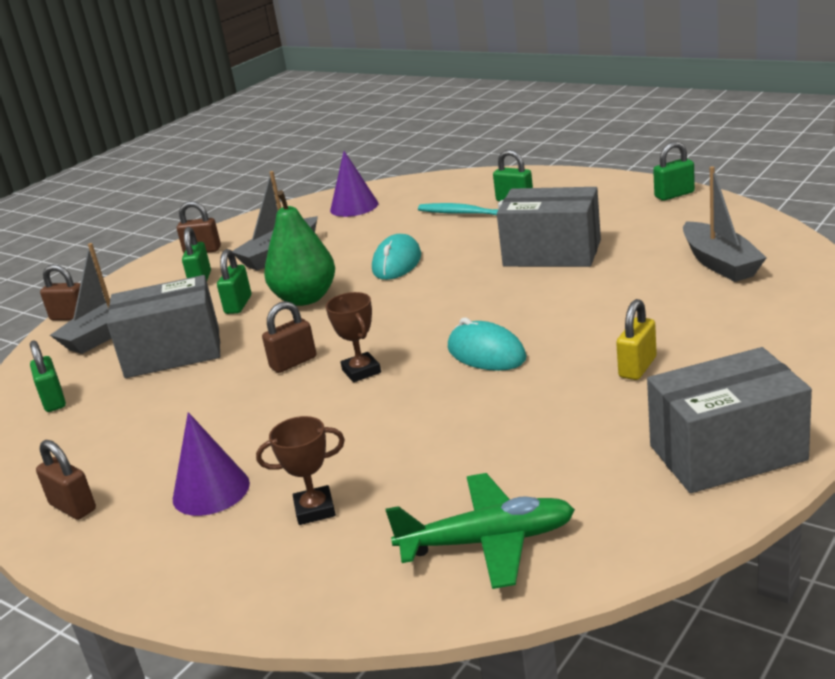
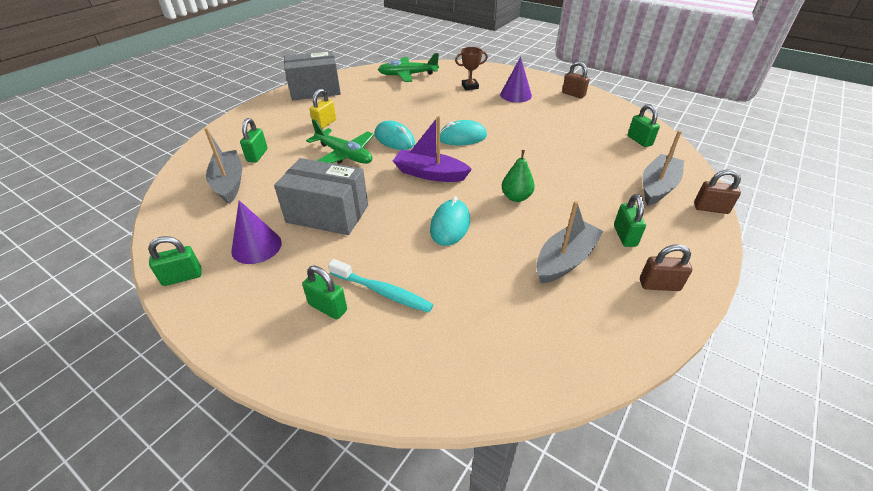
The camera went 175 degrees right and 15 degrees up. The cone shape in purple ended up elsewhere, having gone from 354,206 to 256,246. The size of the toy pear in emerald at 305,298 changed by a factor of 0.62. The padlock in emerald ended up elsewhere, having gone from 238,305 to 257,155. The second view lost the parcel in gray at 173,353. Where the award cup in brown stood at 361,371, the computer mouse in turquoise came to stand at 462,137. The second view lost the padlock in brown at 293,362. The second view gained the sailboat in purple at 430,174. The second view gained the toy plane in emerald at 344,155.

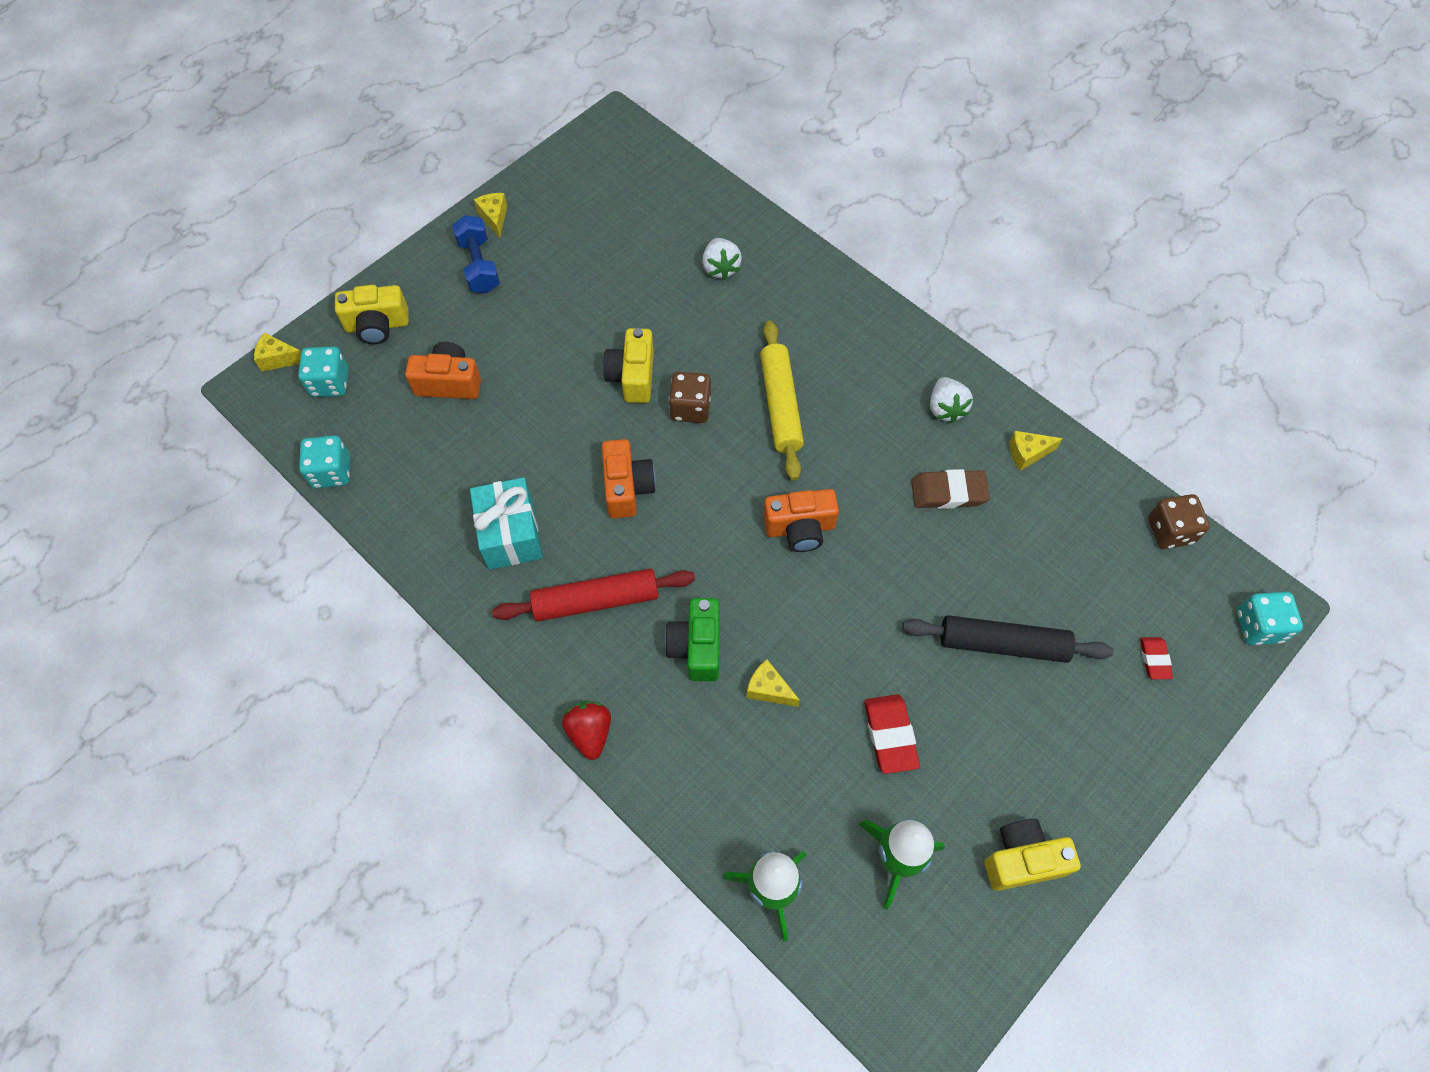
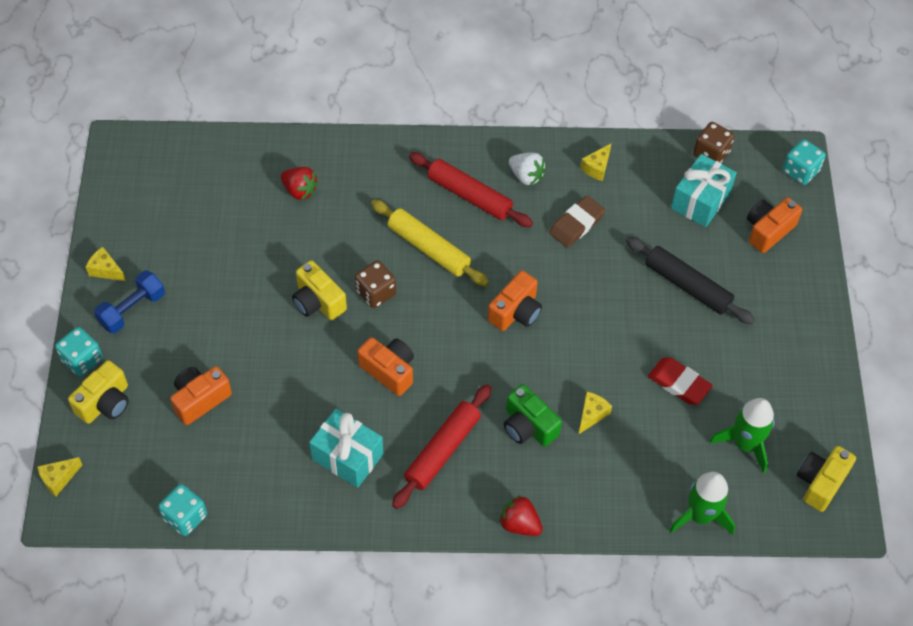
The camera went 45 degrees left and 5 degrees down. The dumbbell in royal blue at 479,265 ended up facing another way, 75 degrees counterclockwise from before. What was the toy strawberry in snow-white at 720,268 turned into the toy strawberry in crimson at 300,190. The game die in turquoise ended up elsewhere, having gone from 330,383 to 82,360. The pastry roller in ebony at 1002,644 ended up facing another way, 75 degrees clockwise from before. Where the eraser in crimson stood at 1154,659, the camera in orange came to stand at 768,230. The cheese wedge in bright yellow at 768,689 ended up facing another way, 135 degrees clockwise from before. The camera in bright yellow ended up elsewhere, having gone from 1022,859 to 820,482. The second view gained the pastry roller in crimson at 469,196. The second view gained the gift in turquoise at 700,201.

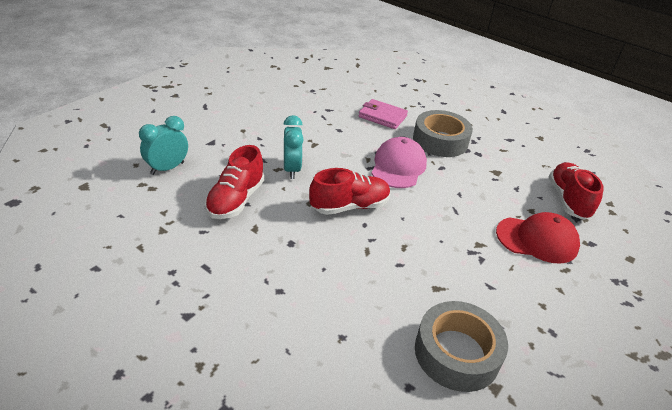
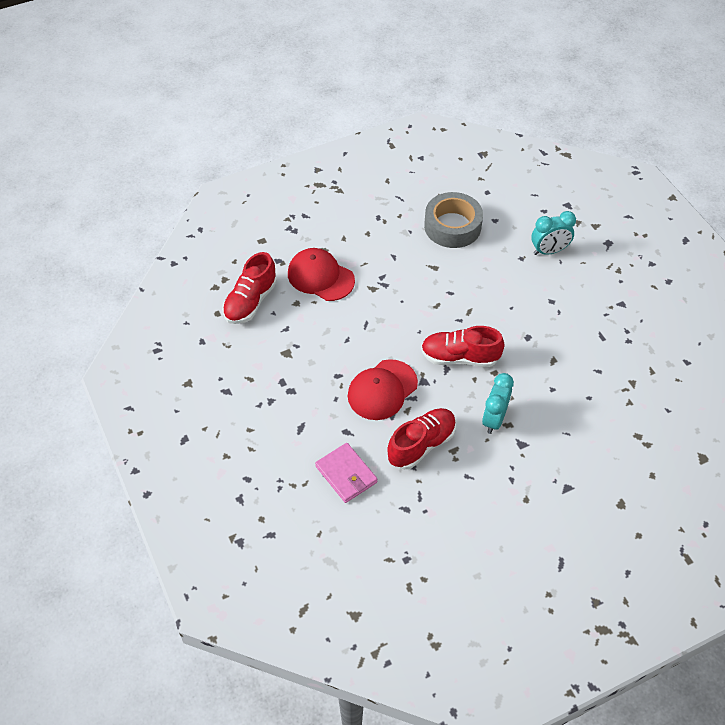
The camera went 150 degrees left and 15 degrees up. The second view lost the roll of tape in gray at 440,141. The alarm clock in turquoise ended up elsewhere, having gone from 167,168 to 549,251. What was the cap in rosy at 398,166 turned into the cap in crimson at 382,390. The lace-up shoe in crimson ended up elsewhere, having gone from 236,200 to 421,444.

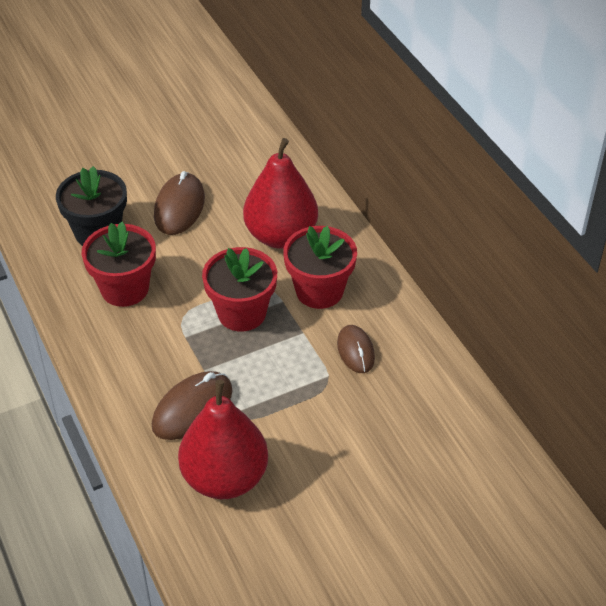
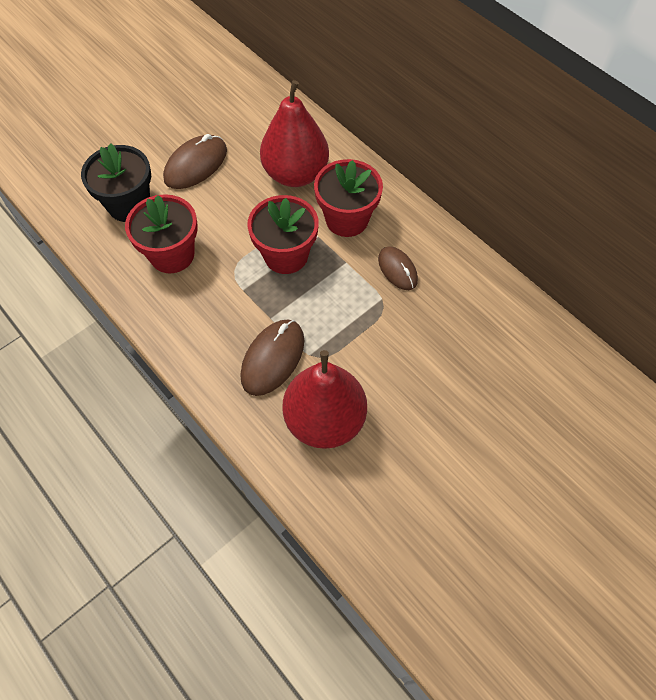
The camera went 15 degrees left and 15 degrees up. The computer mouse in brown at 179,207 ended up facing another way, 45 degrees clockwise from before.

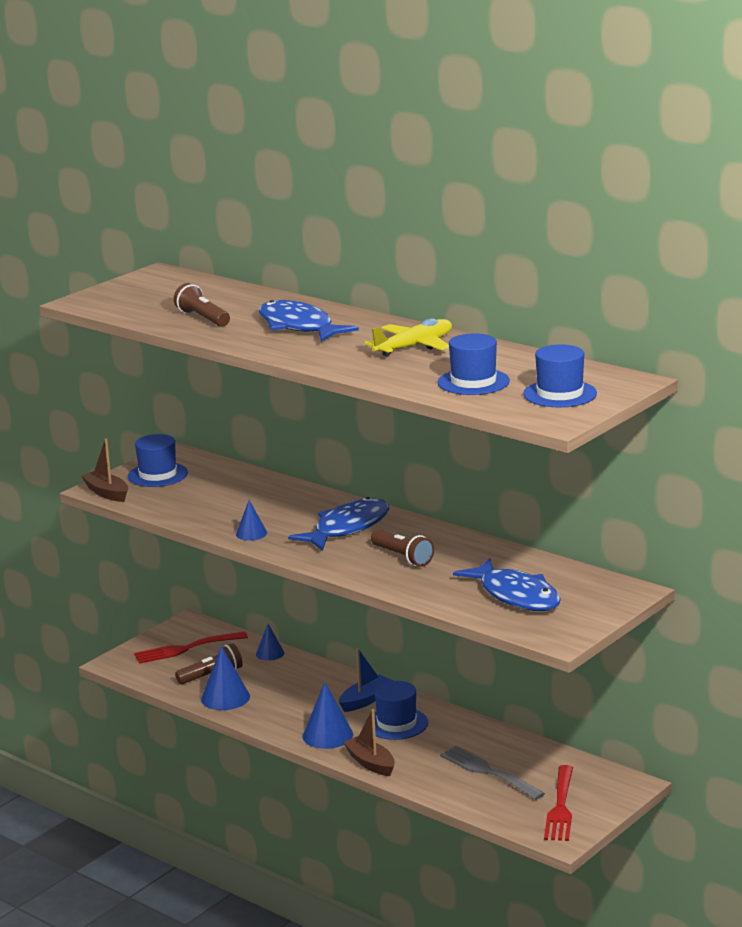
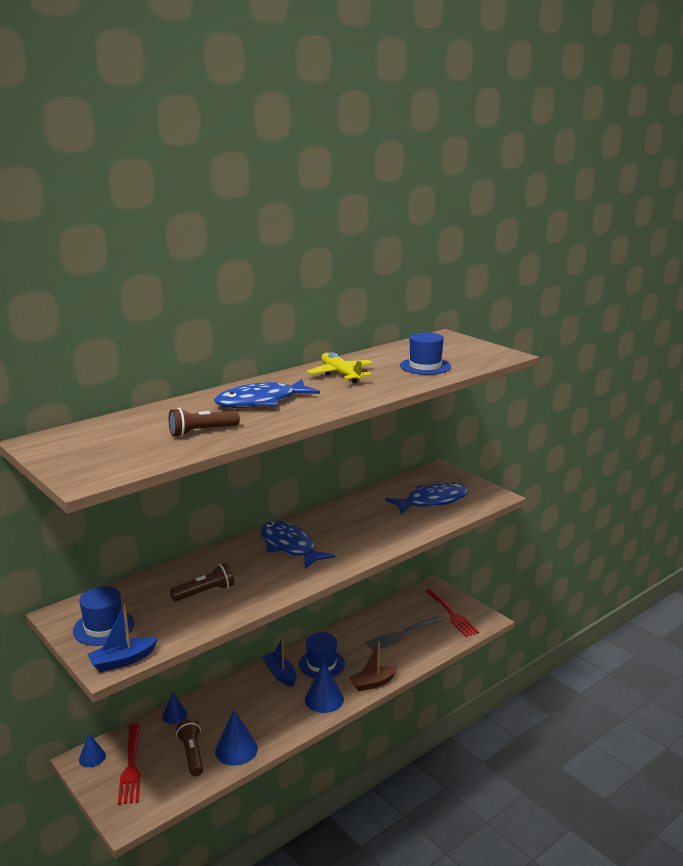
The camera went 80 degrees left and 0 degrees up. The second view lost the hat in royal blue at 560,394. What was the sailboat in brown at 107,493 turned into the sailboat in royal blue at 122,660. The cone shape in royal blue ended up elsewhere, having gone from 251,533 to 92,757. The torch in brown ended up elsewhere, having gone from 402,557 to 205,592. The table fork in crimson at 560,807 ended up facing another way, 45 degrees clockwise from before.

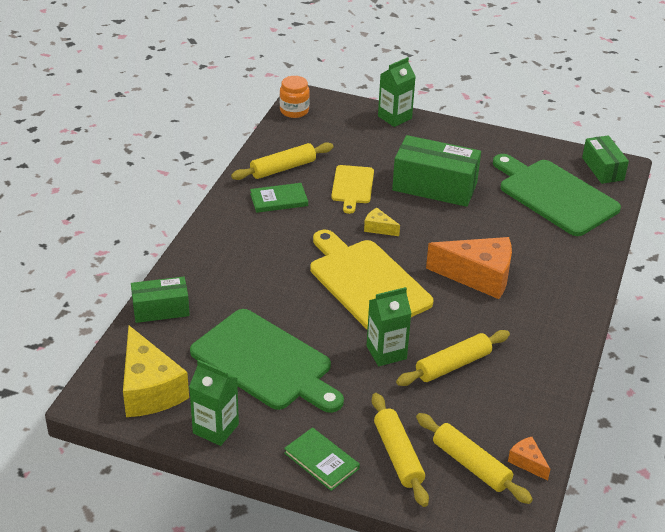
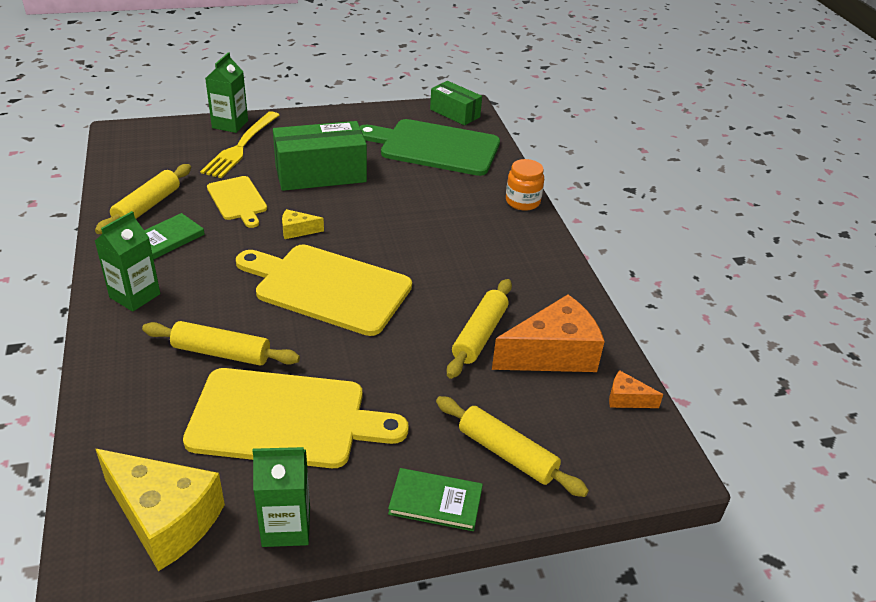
The camera went 35 degrees left and 0 degrees up. The jar in orange ended up elsewhere, having gone from 294,111 to 522,202. The cheese wedge in orange ended up elsewhere, having gone from 478,276 to 552,354. The second view lost the parcel in emerald at 161,309. The carton in emerald ended up elsewhere, having gone from 386,352 to 135,296. What was the bread board in emerald at 265,362 turned into the bread board in bright yellow at 285,419. The pastry roller in bright yellow ended up elsewhere, having gone from 471,465 to 221,353. The second view gained the table fork in bright yellow at 241,147.

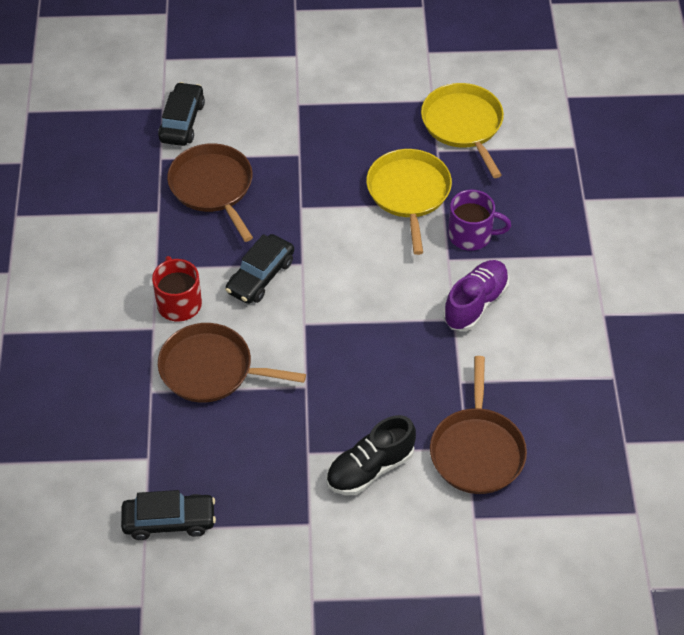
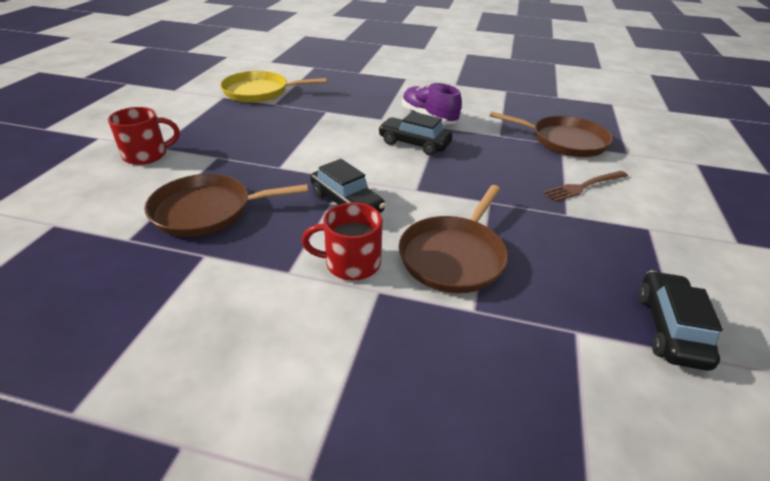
The camera went 75 degrees left and 15 degrees down. The car in ebony ended up elsewhere, having gone from 182,122 to 414,144. The second view lost the frying pan in bright yellow at 409,193. The second view lost the tea mug in purple at 471,235. Where the lace-up shoe in ebony stood at 370,468, the table fork in brown came to stand at 583,186. The second view gained the tea mug in crimson at 146,155.

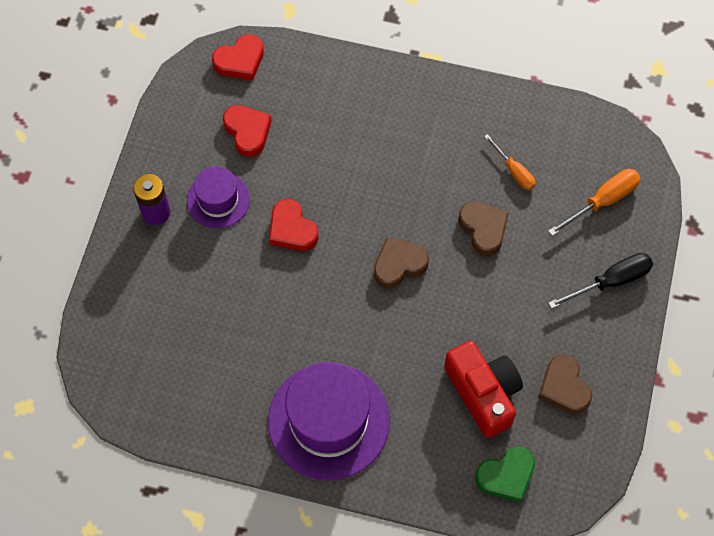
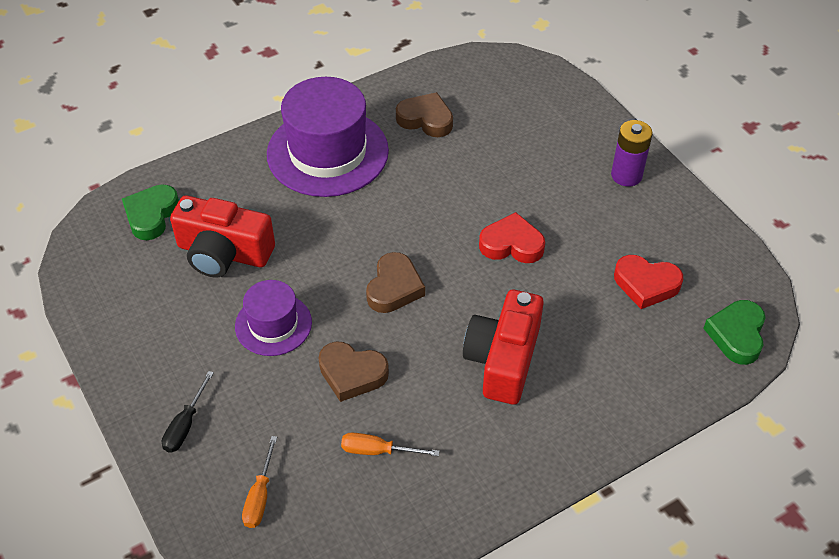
The camera went 135 degrees right and 15 degrees down. What was the heart shape in crimson at 240,61 turned into the heart shape in emerald at 736,335. The hat in purple ended up elsewhere, having gone from 218,200 to 273,324. The size of the hand screwdriver in orange at 602,201 changed by a factor of 0.67. The size of the hand screwdriver in ebony at 610,281 changed by a factor of 0.67. The heart shape in brown ended up elsewhere, having gone from 564,387 to 426,119. The second view gained the camera in crimson at 503,359.

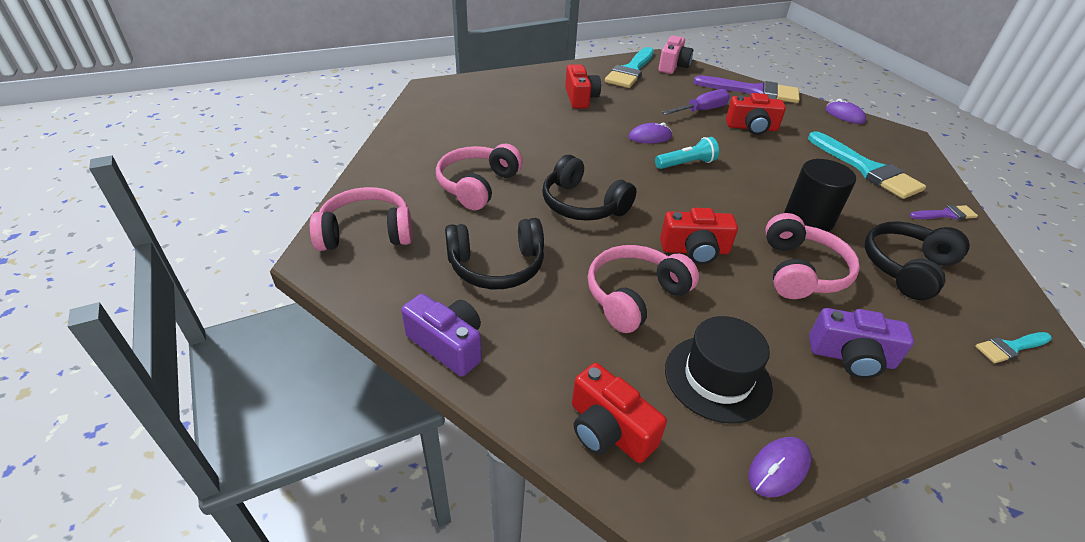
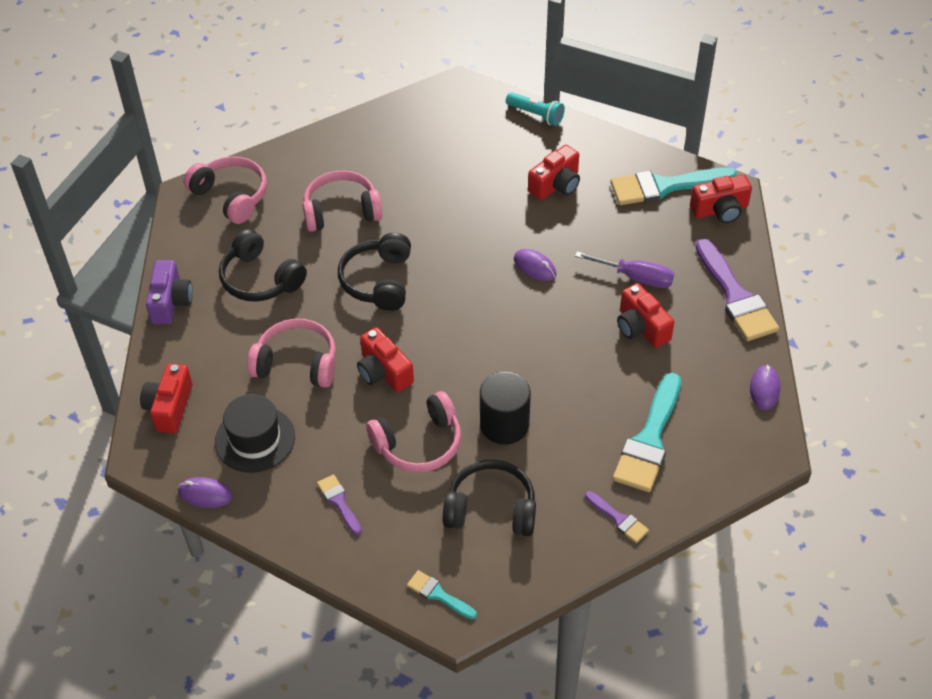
The camera went 55 degrees right and 10 degrees up. What was the camera in rosy at 673,66 turned into the camera in crimson at 720,210. The torch in turquoise ended up elsewhere, having gone from 686,164 to 536,115. Where the camera in purple stood at 851,357, the paintbrush in purple came to stand at 339,502.

